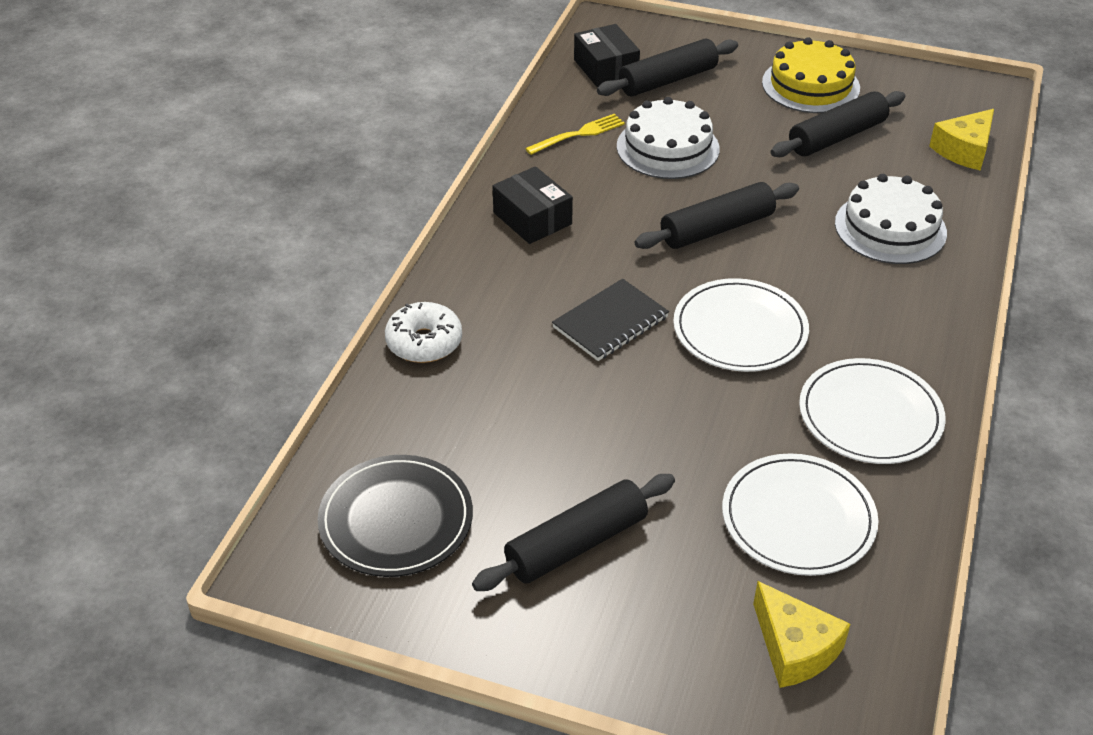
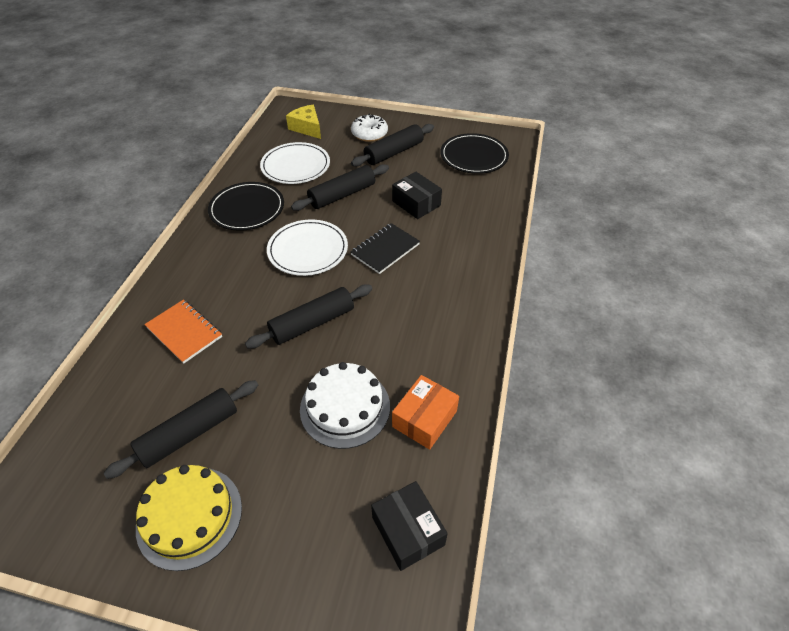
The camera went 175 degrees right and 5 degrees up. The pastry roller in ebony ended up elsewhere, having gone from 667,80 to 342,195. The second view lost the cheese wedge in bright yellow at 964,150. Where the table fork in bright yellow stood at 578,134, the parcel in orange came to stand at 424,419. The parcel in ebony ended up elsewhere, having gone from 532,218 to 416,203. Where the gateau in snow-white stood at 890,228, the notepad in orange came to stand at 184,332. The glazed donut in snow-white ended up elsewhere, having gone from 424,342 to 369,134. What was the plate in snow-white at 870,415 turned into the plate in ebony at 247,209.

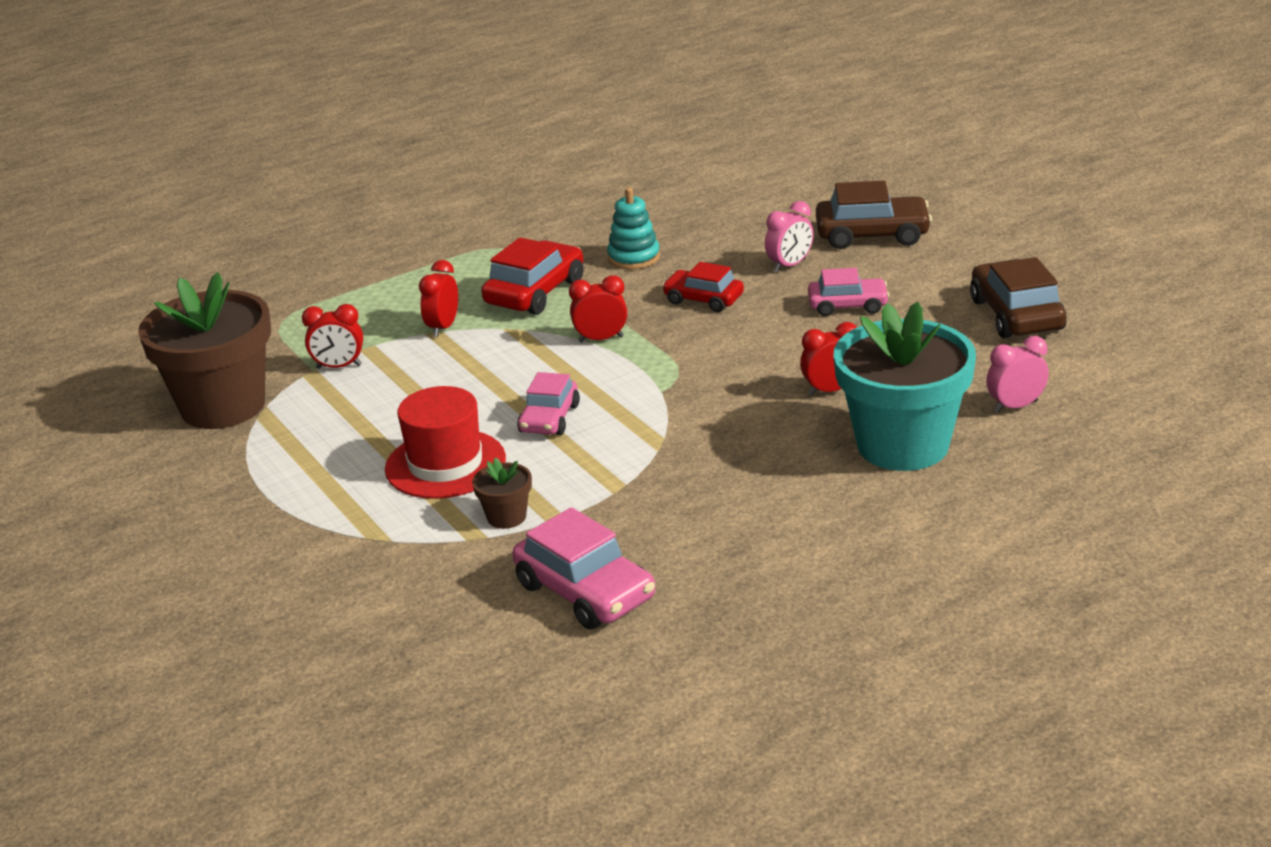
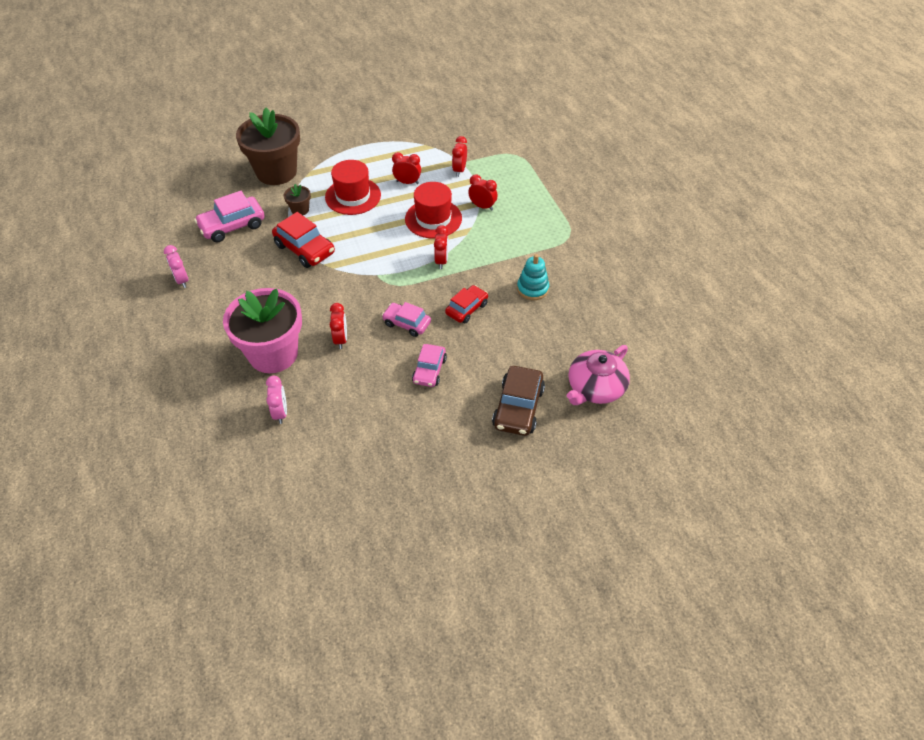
The camera went 100 degrees right and 20 degrees up. The alarm clock in rosy ended up elsewhere, having gone from 789,265 to 182,280. The car in crimson ended up elsewhere, having gone from 535,292 to 305,249. The second view lost the car in brown at 1016,315. The flower pot in brown ended up elsewhere, having gone from 223,406 to 276,172. What was the flower pot in turquoise at 902,445 turned into the flower pot in rosy at 273,354. The car in rosy ended up elsewhere, having gone from 549,419 to 407,323. The second view gained the alarm clock in crimson at 407,182. The second view gained the hat in crimson at 433,219. The second view gained the china teapot in rosy at 595,388.

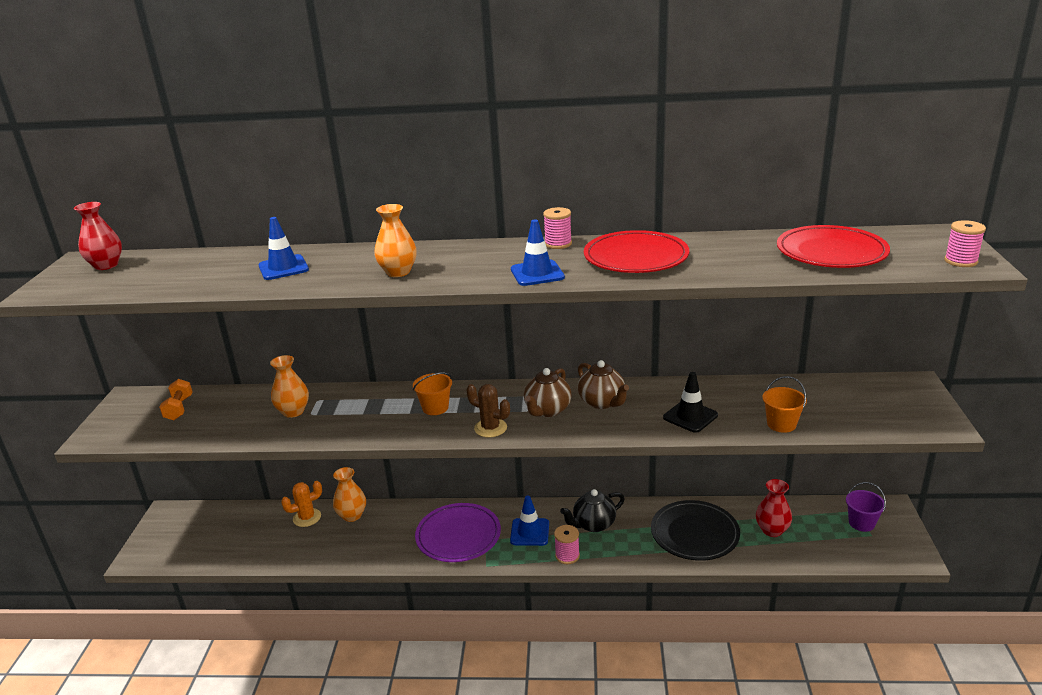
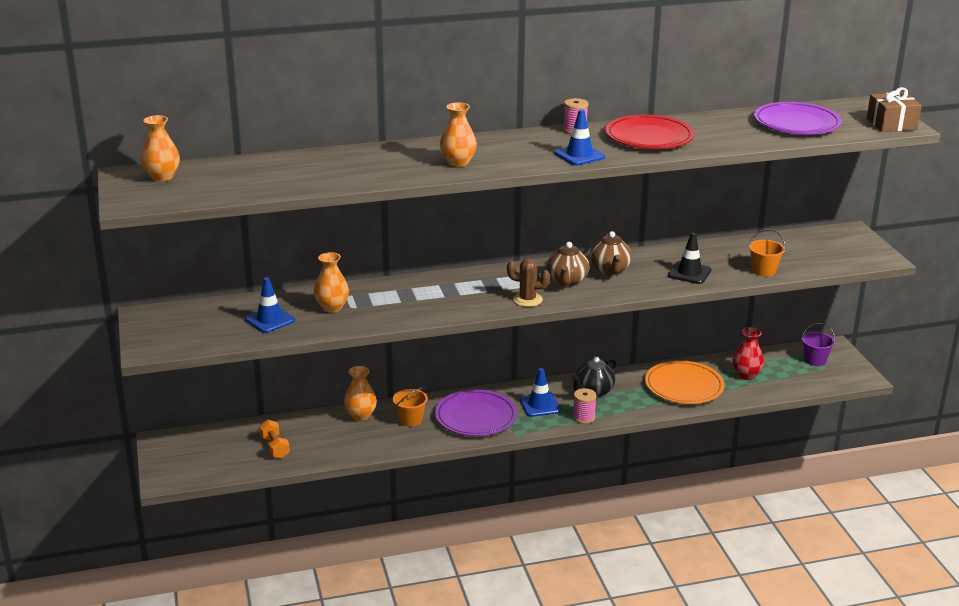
The camera went 20 degrees left and 0 degrees up. What was the vase in crimson at 106,265 turned into the vase in orange at 162,177. The safety cone in royal blue ended up elsewhere, having gone from 283,268 to 269,320. Where the bobbin in rosy stood at 960,261, the gift in brown came to stand at 891,124. What was the plate in crimson at 831,252 turned into the plate in purple at 796,123. The china teapot in brown at 602,402 ended up facing another way, 45 degrees clockwise from before. The pail in orange ended up elsewhere, having gone from 435,408 to 410,420. The dumbbell in orange ended up elsewhere, having gone from 179,408 to 274,447. The second view lost the cactus in orange at 307,518. What was the plate in ebony at 694,534 turned into the plate in orange at 684,386.

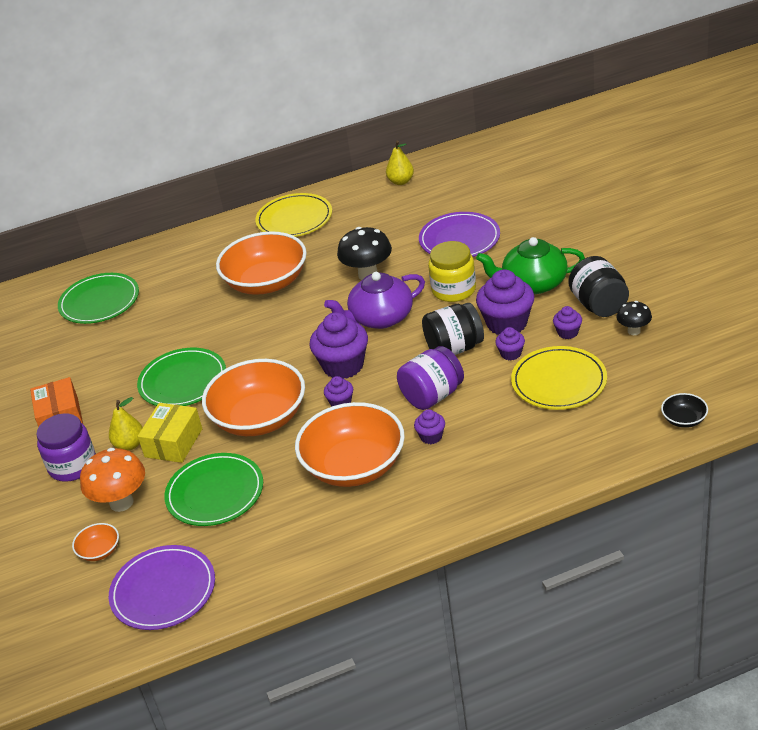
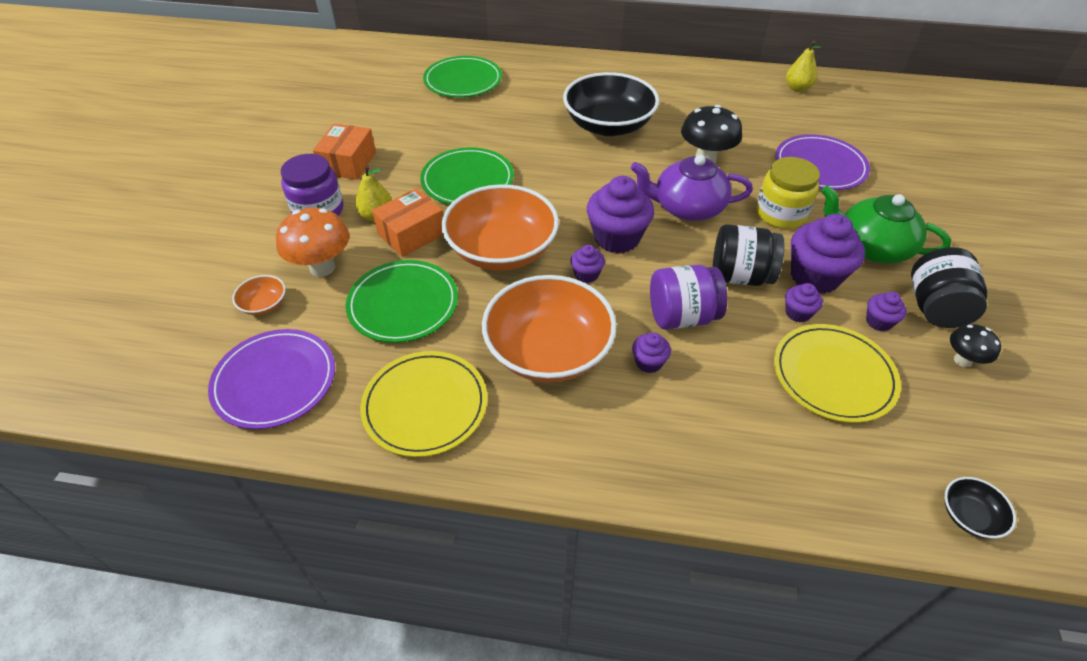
The camera went 25 degrees right and 10 degrees up. The plate in bright yellow ended up elsewhere, having gone from 294,219 to 425,405. What was the serving bowl in orange at 266,282 turned into the serving bowl in ebony at 608,125. What was the parcel in bright yellow at 173,443 turned into the parcel in orange at 412,234.

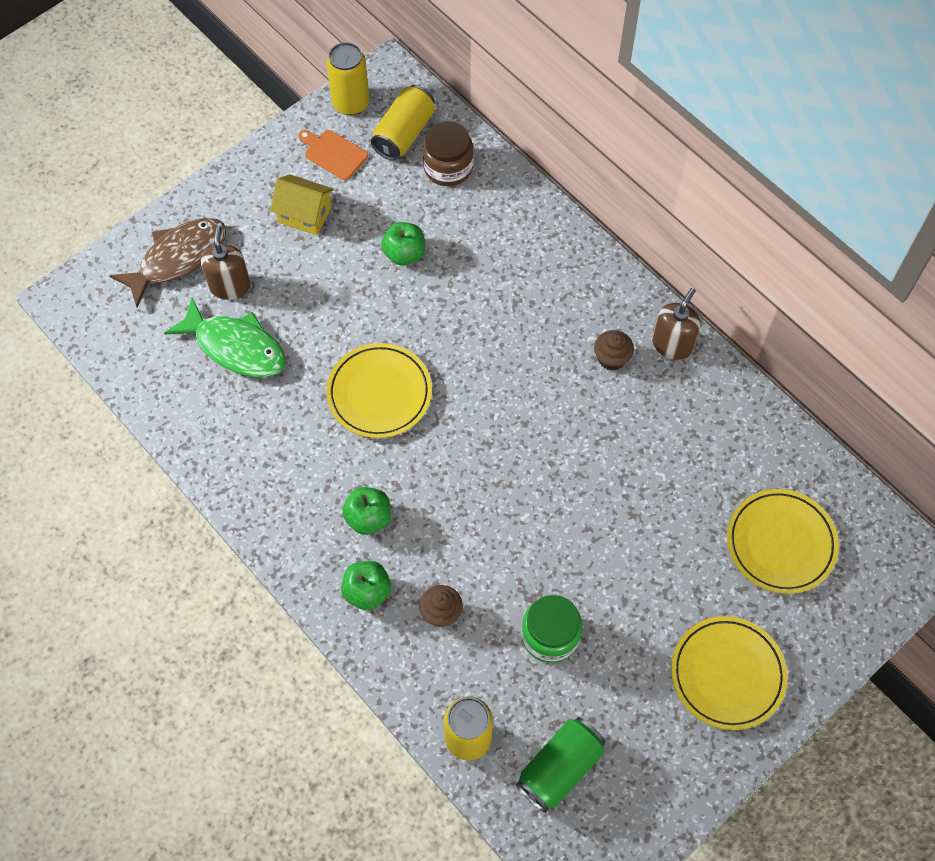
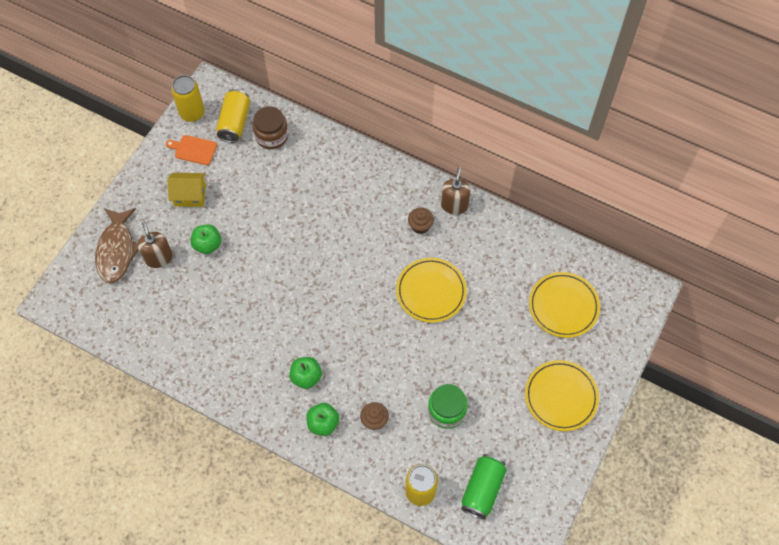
The camera went 20 degrees left and 0 degrees up. The fish figure in brown at 178,258 ended up facing another way, 150 degrees clockwise from before. The toy apple in emerald ended up elsewhere, having gone from 404,254 to 207,245. The second view lost the fish figure in emerald at 236,347. The plate in bright yellow ended up elsewhere, having gone from 379,393 to 431,291.

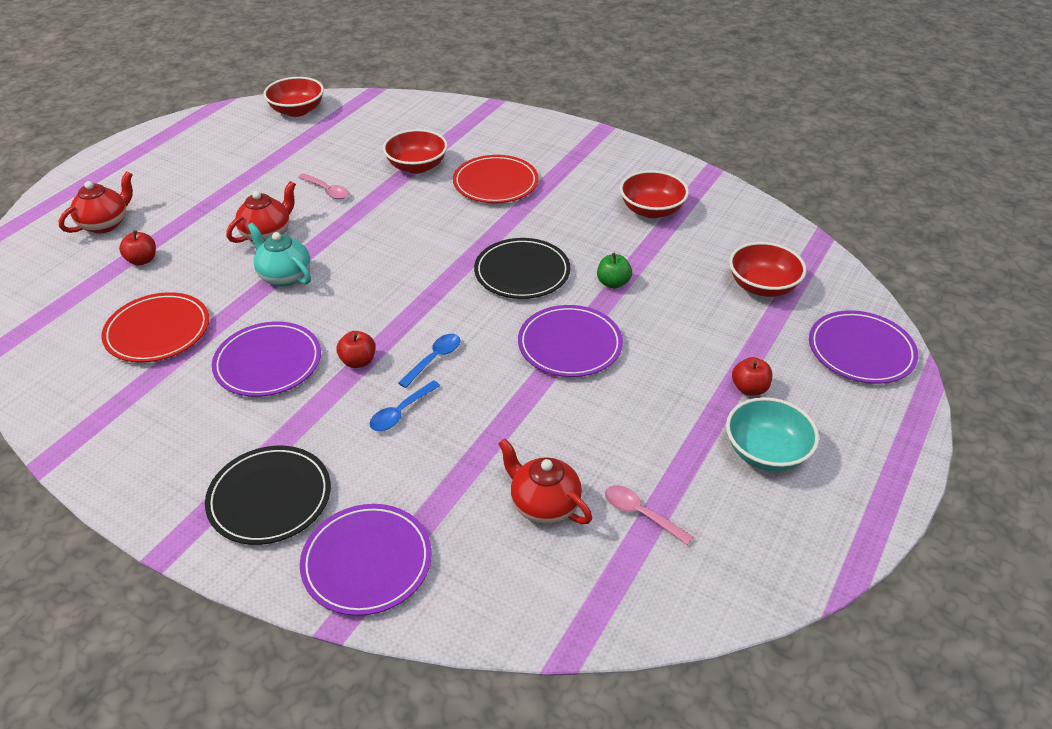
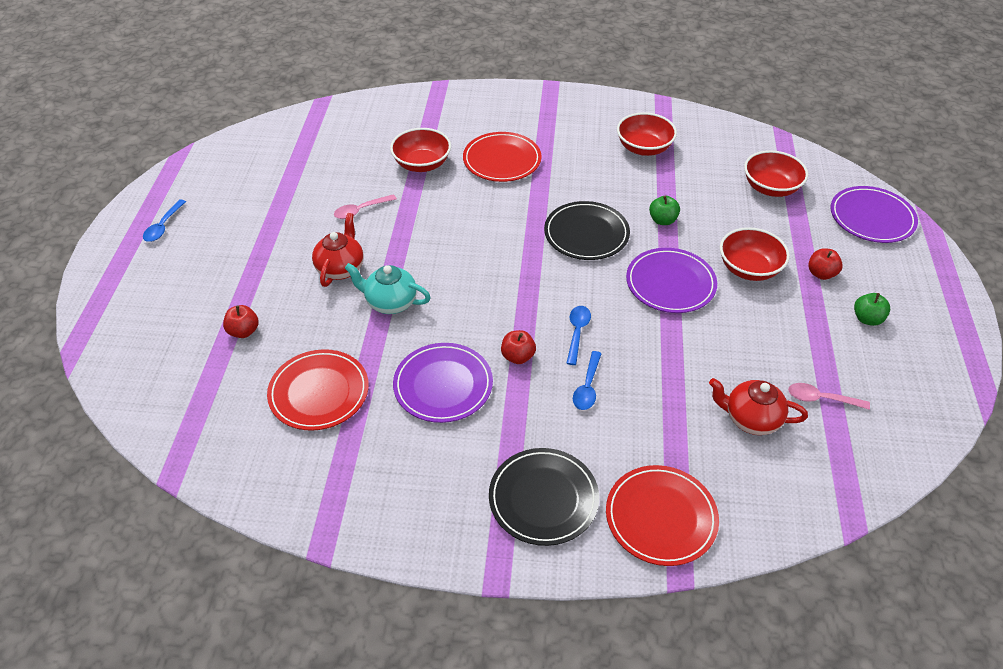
The camera went 25 degrees left and 5 degrees up. The serving bowl in crimson ended up elsewhere, having gone from 297,110 to 749,268. The second view lost the china teapot in crimson at 105,224. The tablespoon in rosy at 327,190 ended up facing another way, 135 degrees clockwise from before. Where the serving bowl in turquoise stood at 766,452, the toy apple in emerald came to stand at 867,319. What was the plate in purple at 367,562 turned into the plate in crimson at 661,517. The second view gained the tablespoon in royal blue at 163,226.

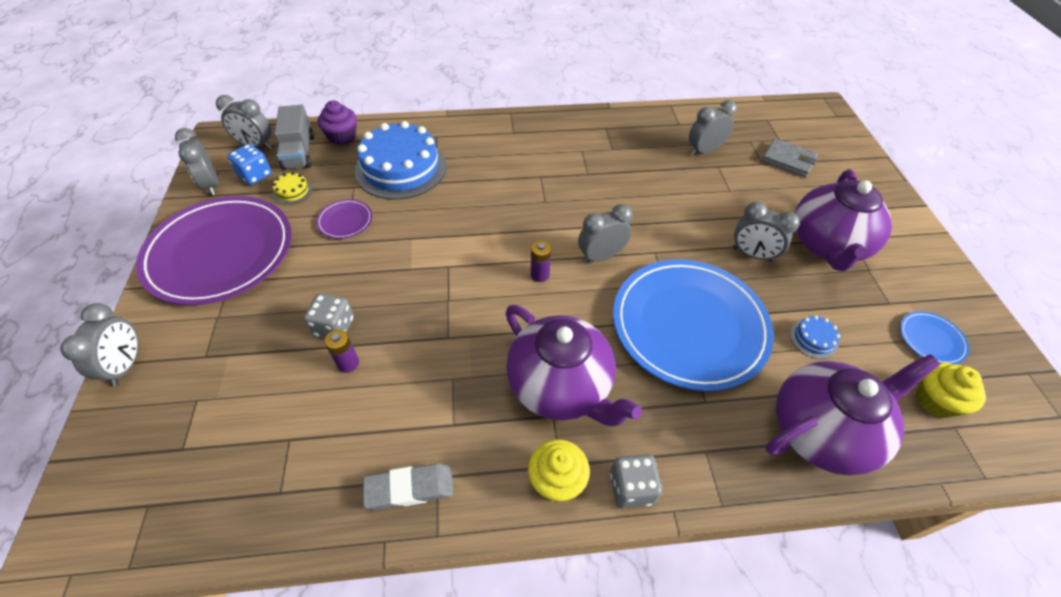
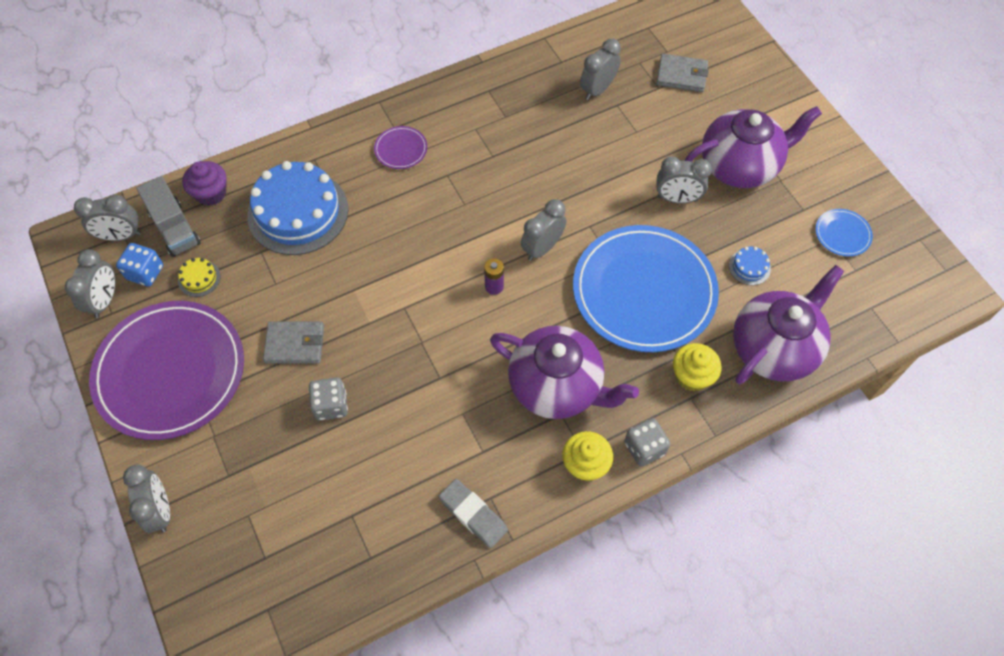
The camera went 20 degrees left and 10 degrees up. The alarm clock in gray at 211,185 ended up facing another way, 120 degrees counterclockwise from before. The china teapot in purple at 827,245 ended up facing another way, 105 degrees counterclockwise from before. The plate in purple ended up elsewhere, having gone from 345,221 to 401,149. The second view lost the AA battery in purple at 348,363. The cupcake in bright yellow ended up elsewhere, having gone from 935,401 to 692,376. The eraser in gray at 409,488 ended up facing another way, 75 degrees clockwise from before. The second view gained the wallet in gray at 295,344.

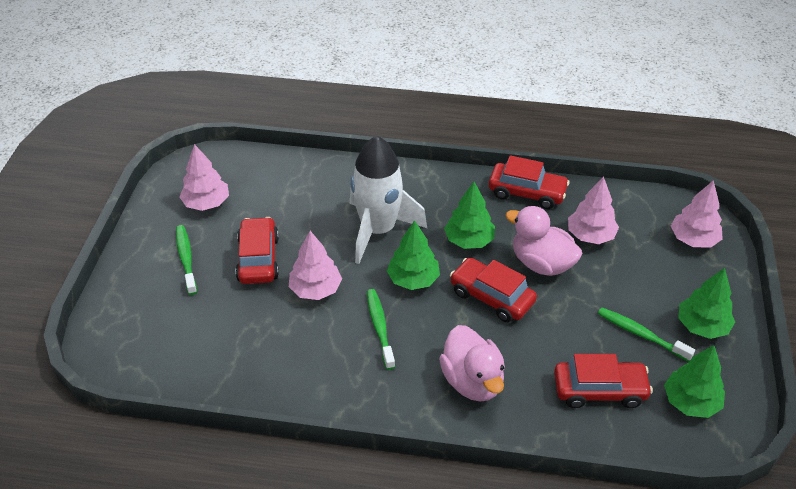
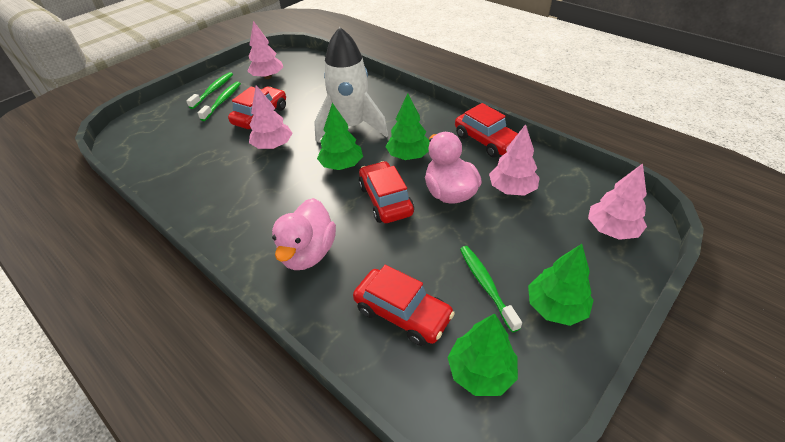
The camera went 35 degrees right and 0 degrees up. The dental brush in emerald ended up elsewhere, having gone from 380,327 to 213,90.

